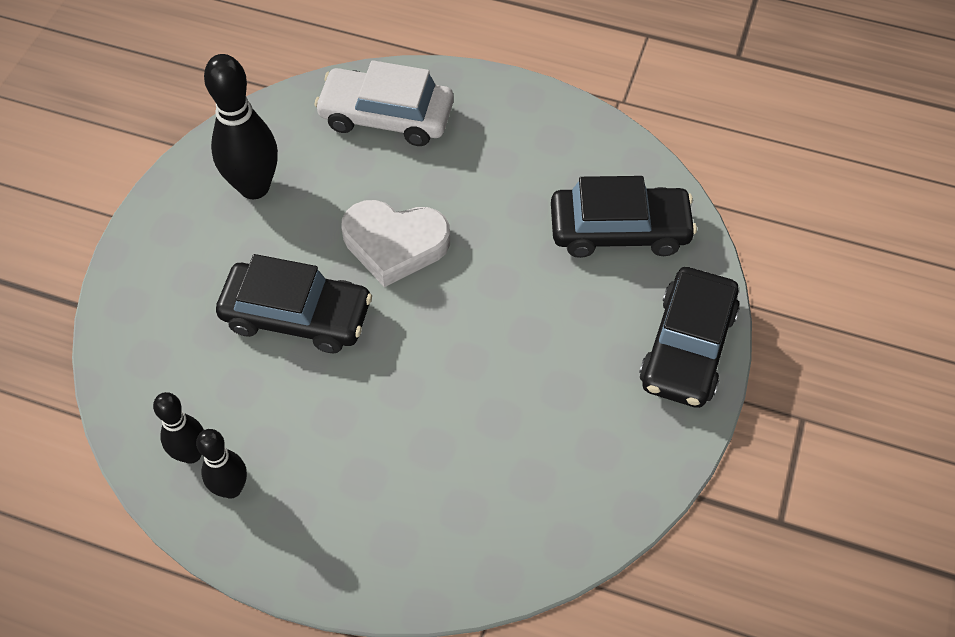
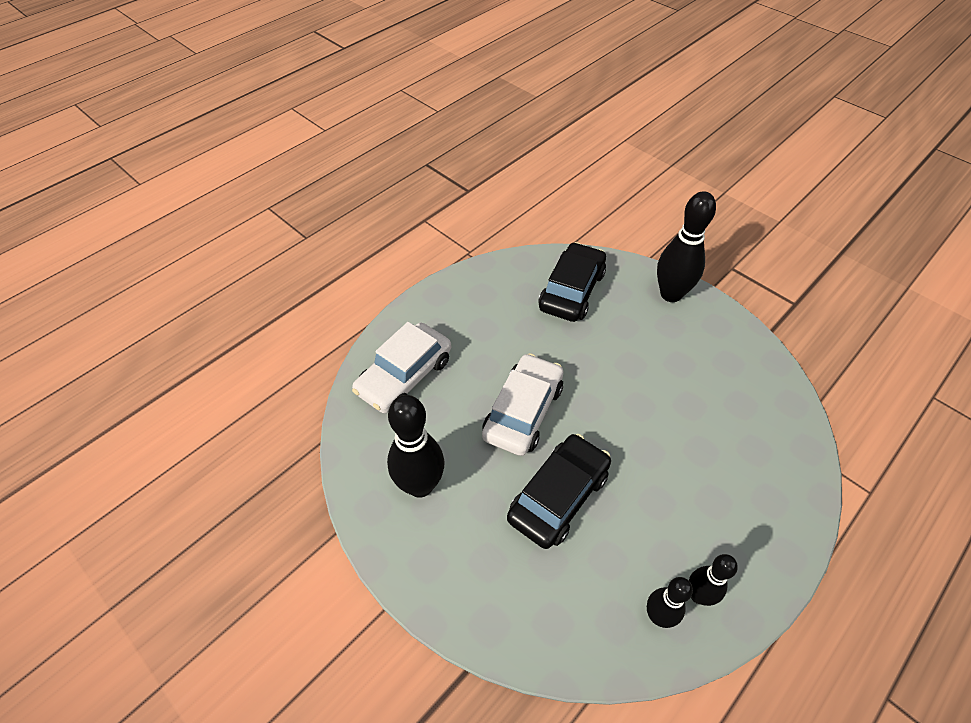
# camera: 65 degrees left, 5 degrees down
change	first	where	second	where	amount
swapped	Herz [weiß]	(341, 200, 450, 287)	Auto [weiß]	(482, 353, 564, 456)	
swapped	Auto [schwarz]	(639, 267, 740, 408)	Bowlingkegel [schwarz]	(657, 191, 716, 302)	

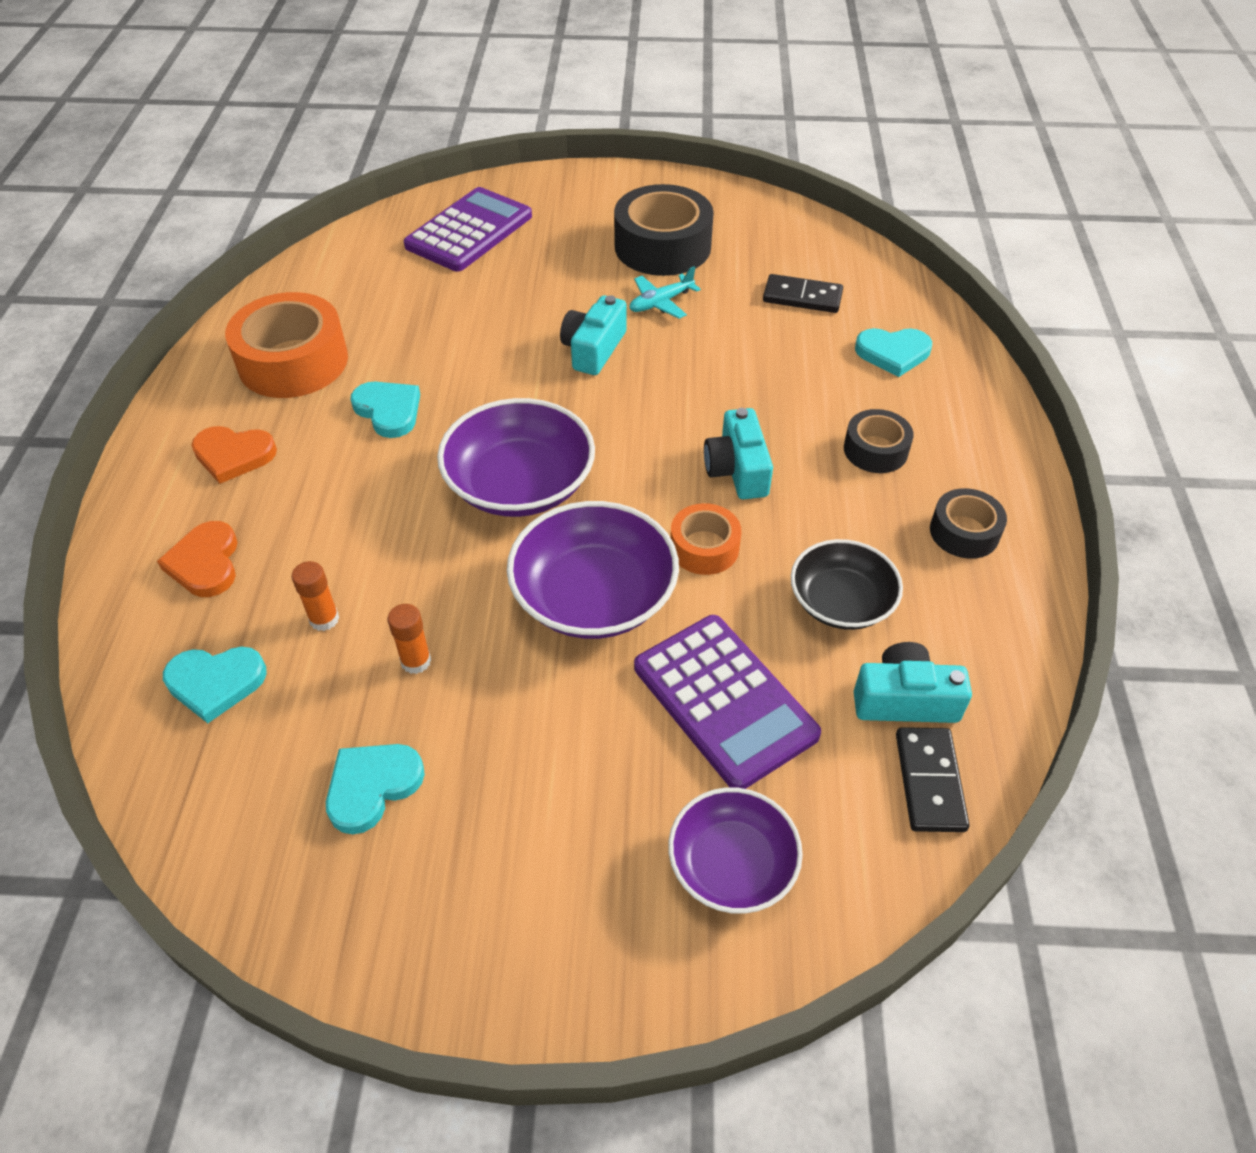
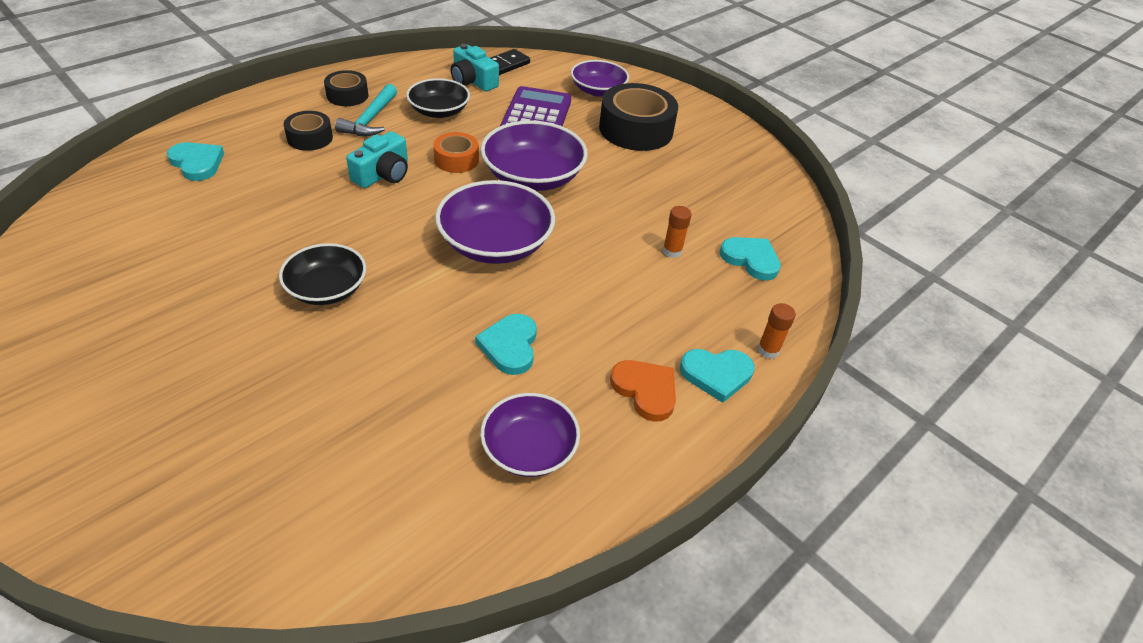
# camera: 140 degrees left, 5 degrees down
change	first	where	second	where	amount
swapped	Kamera [türkis]	(560, 295, 627, 375)	Schüssel [schwarz]	(279, 243, 366, 305)	
new			Hammer [türkis]	(335, 84, 397, 136)	
swapped	Klebeband [orange]	(225, 292, 348, 398)	Schüssel [lila]	(480, 393, 580, 477)	
shifted	Klebeband [schwarz]	(614, 184, 714, 276)		(599, 83, 678, 151)	
shifted	Herz [türkis]	(326, 744, 425, 834)		(680, 349, 754, 403)	
shifted	Klebestift [orange]	(388, 604, 431, 674)		(758, 303, 796, 359)	
gone	Herz [orange]	(157, 521, 238, 597)			
gone	Taschenrechner [lila]	(404, 187, 532, 271)			
gone	Flugzeug [türkis]	(629, 266, 701, 319)			
gone	Dominostein [schwarz]	(763, 274, 843, 313)			

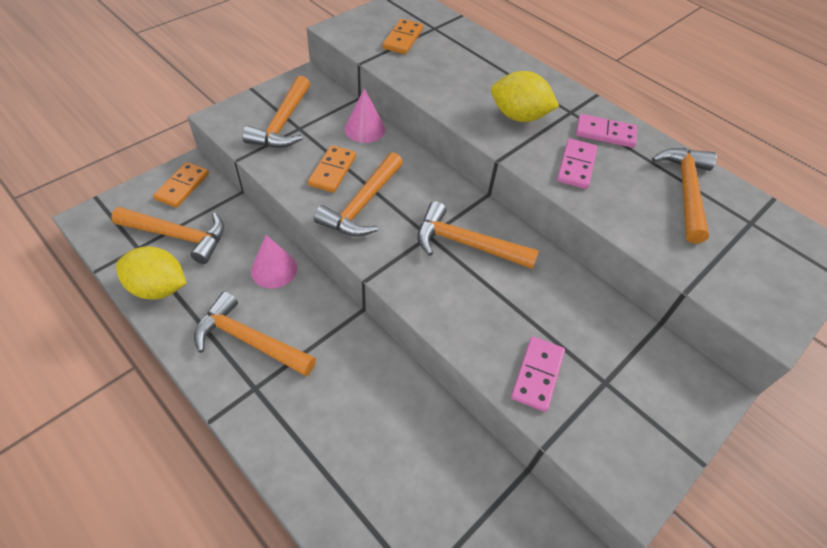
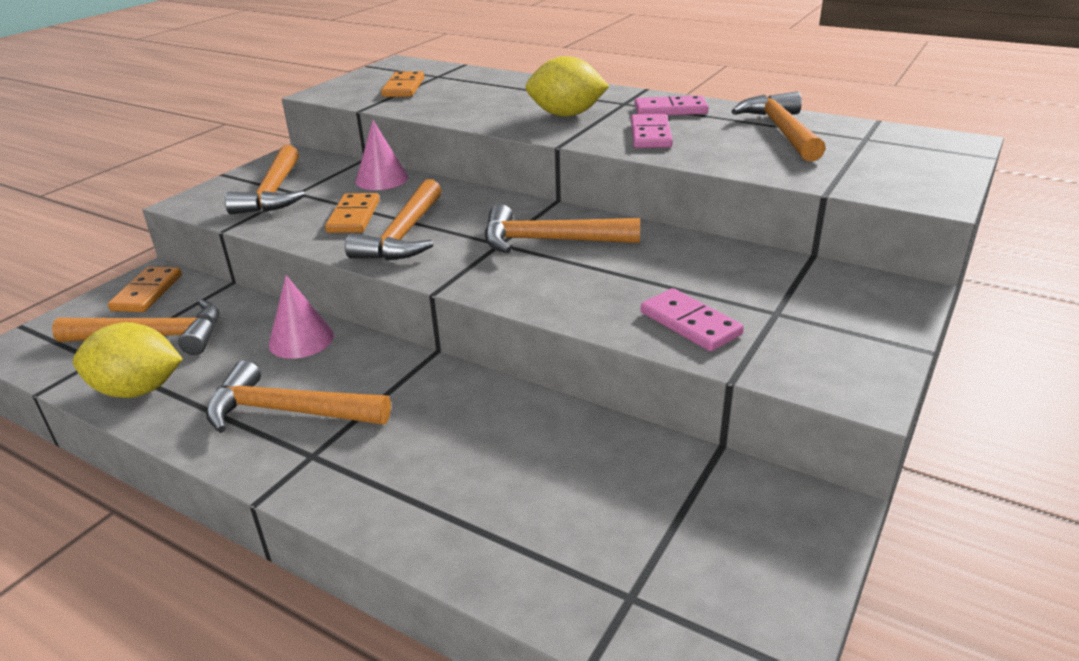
# camera: 10 degrees left, 20 degrees down
change	first	where	second	where	amount
rotated	Dominostein [rosa]	(511, 336, 565, 412)		(641, 288, 744, 351)	45 degrees counterclockwise

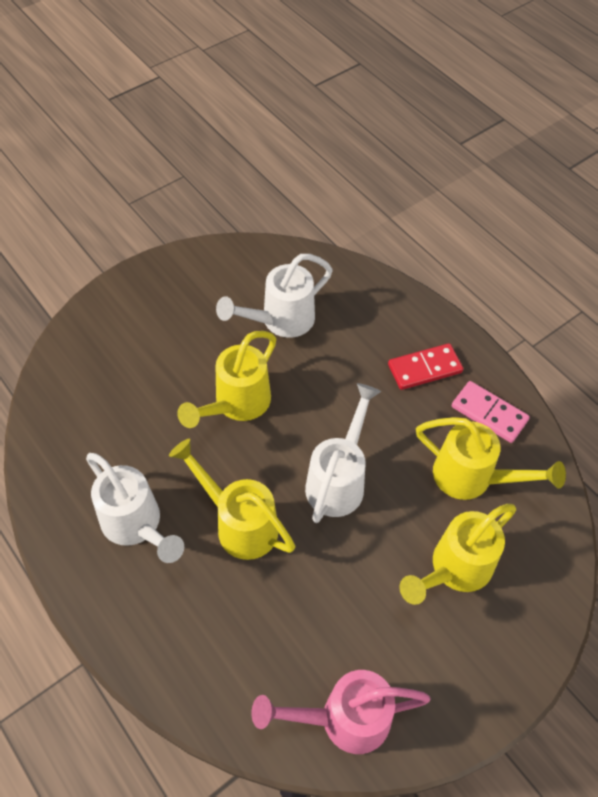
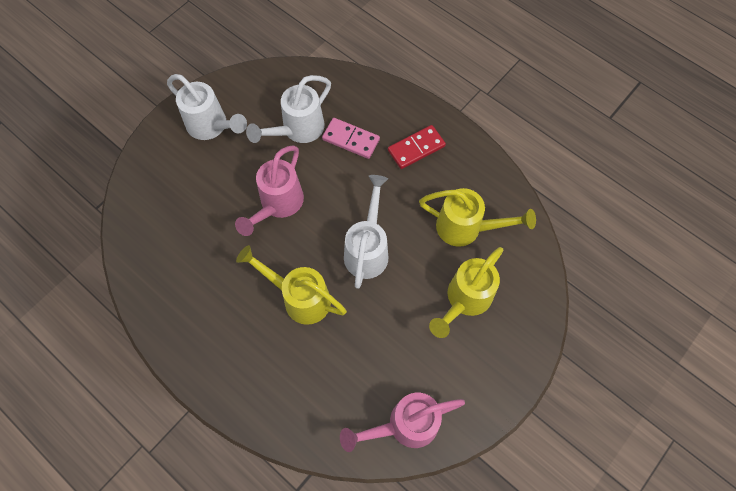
# camera: 10 degrees left, 10 degrees up
change	first	where	second	where	amount
shifted	Gießkanne [weiß]	(86, 453, 184, 563)		(167, 74, 247, 140)	
repainted	Gießkanne [gelb]	(177, 331, 276, 428)	Gießkanne [rosa]	(235, 145, 304, 236)	
shifted	Dominostein [rosa]	(452, 381, 530, 443)		(322, 118, 380, 159)	

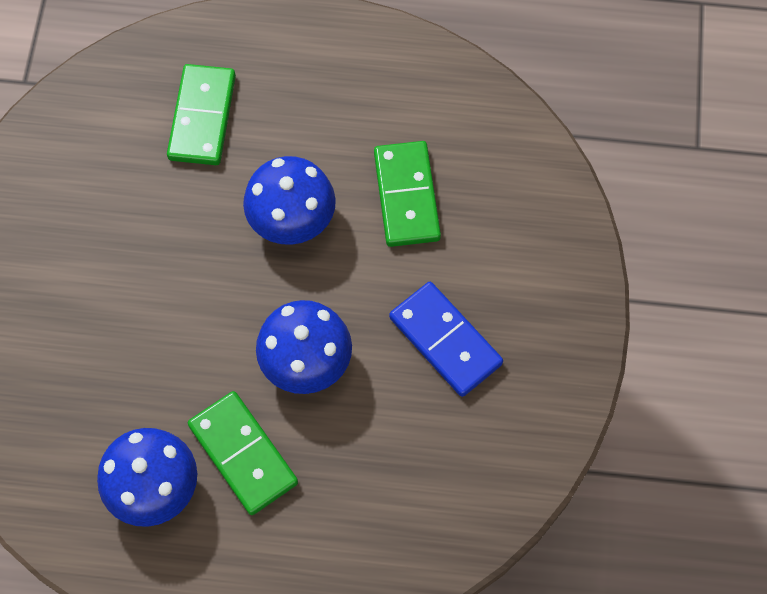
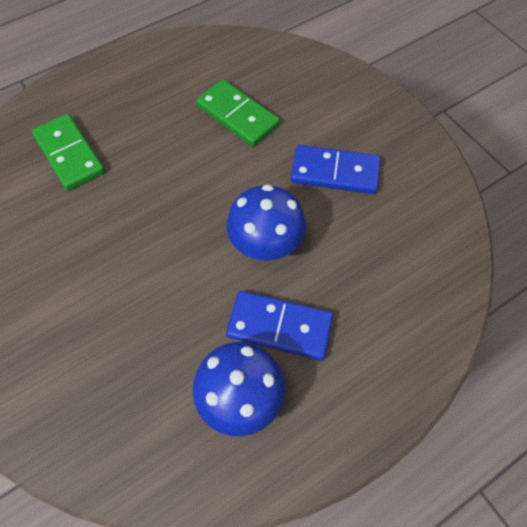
# camera: 40 degrees left, 5 degrees down
change	first	where	second	where	amount
repainted	Dominostein [grün]	(188, 391, 298, 515)	Dominostein [blau]	(226, 291, 333, 360)	
gone	Pilz [blau]	(243, 156, 336, 245)			

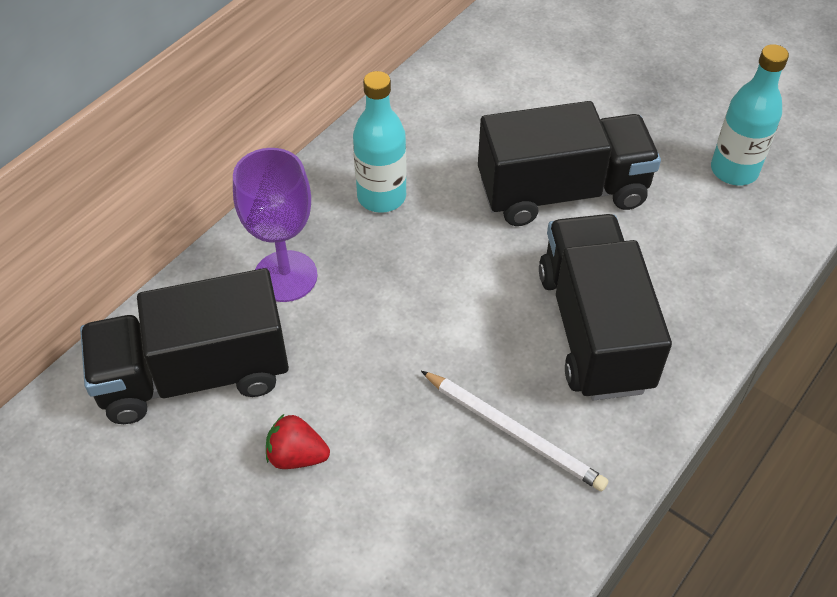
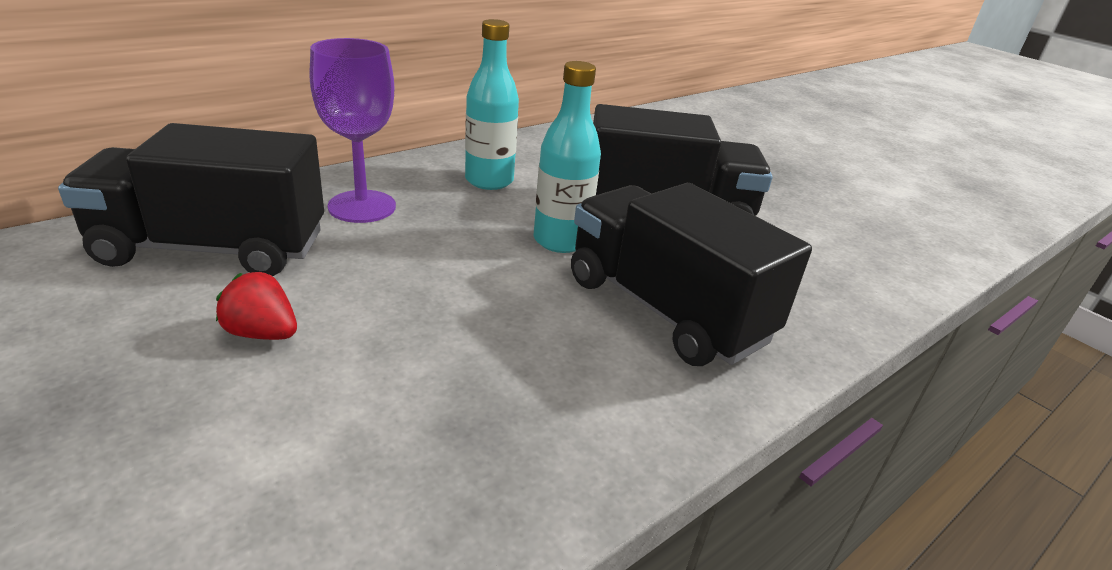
# camera: 10 degrees right, 20 degrees down
change	first	where	second	where	amount
shifted	Flasche [türkis]	(711, 44, 789, 185)		(534, 61, 601, 253)	
rotated	Lastwagen [schwarz]	(539, 214, 672, 400)		(571, 183, 812, 366)	45 degrees counterclockwise
gone	Bleistift [weiß]	(421, 371, 608, 491)			

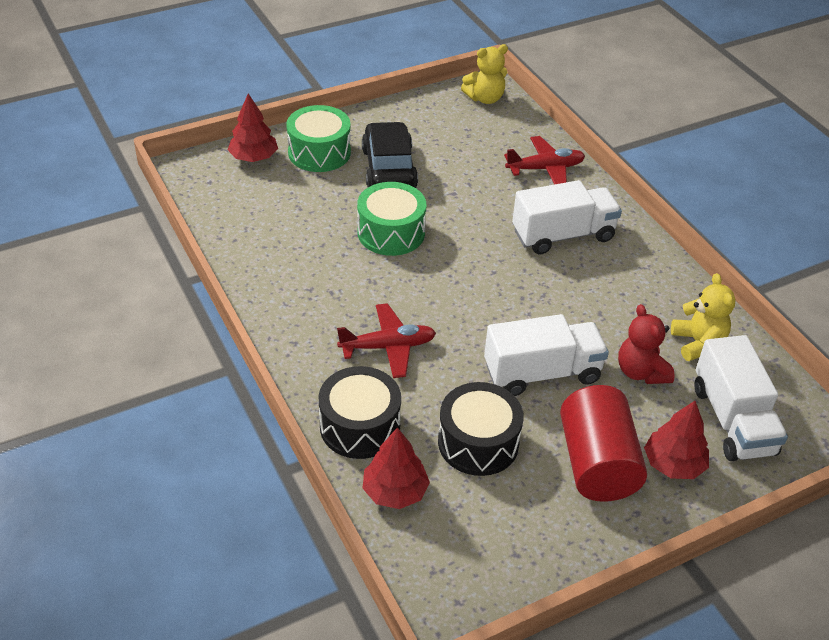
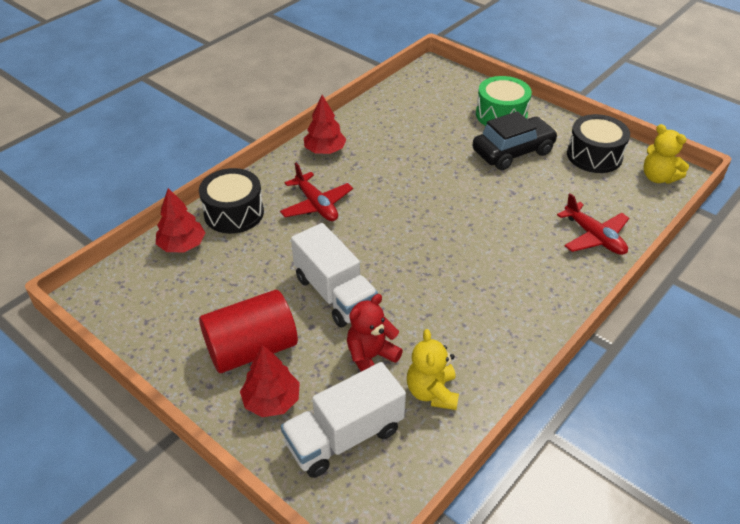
# camera: 70 degrees right, 0 degrees up
change	first	where	second	where	amount
shifted	Baum [rot]	(228, 94, 278, 162)		(304, 95, 347, 154)	
rotated	Teddybär [gelb]	(671, 273, 736, 361)		(407, 329, 459, 410)	120 degrees clockwise
shifted	Trommel [schwarz]	(438, 382, 524, 476)		(567, 114, 630, 173)	
gone	Trommel [grün]	(357, 182, 426, 256)			
gone	Lastwagen [weiß]	(512, 180, 622, 254)			

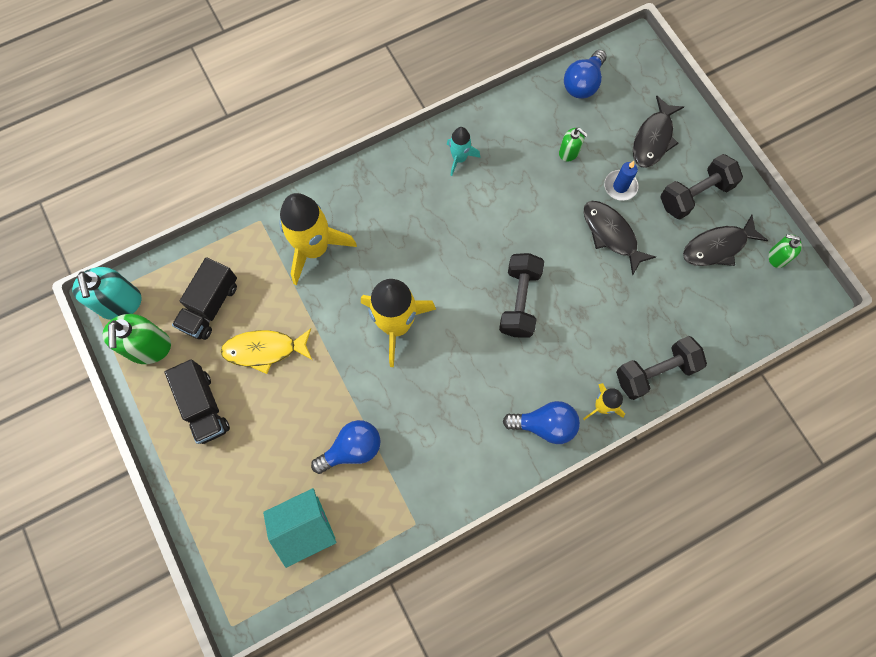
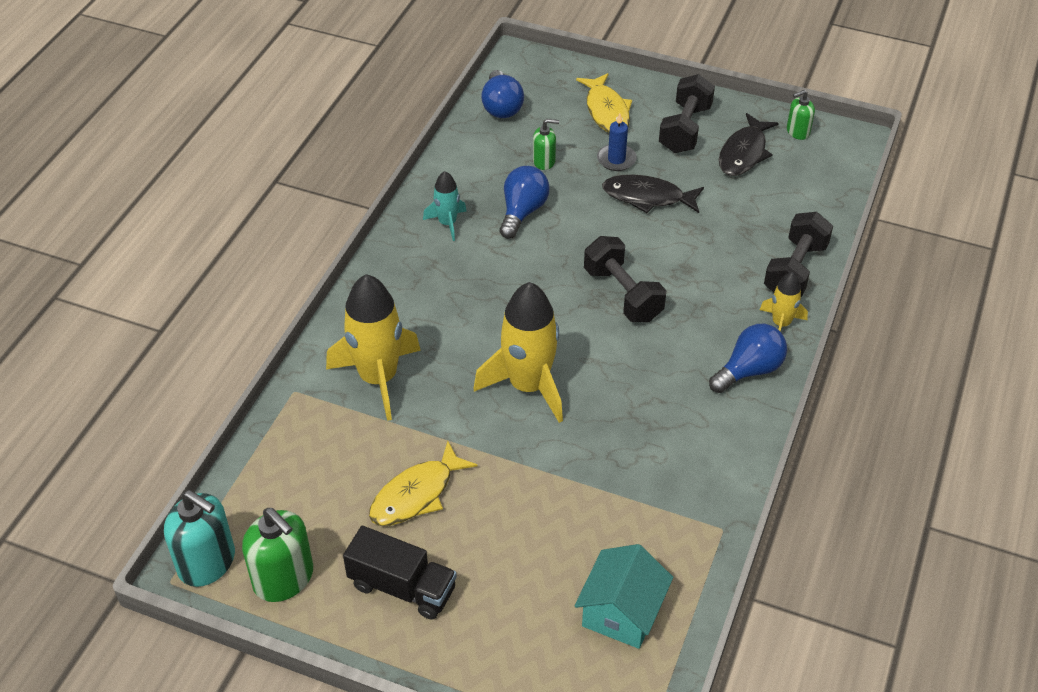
# camera: 40 degrees left, 25 degrees down
change	first	where	second	where	amount
shifted	Glühbirne [blau]	(311, 420, 380, 474)		(499, 166, 549, 239)	
repainted	Fisch [schwarz]	(633, 95, 684, 168)	Fisch [gelb]	(576, 73, 632, 133)	
gone	Lastwagen [schwarz]	(172, 257, 237, 340)			

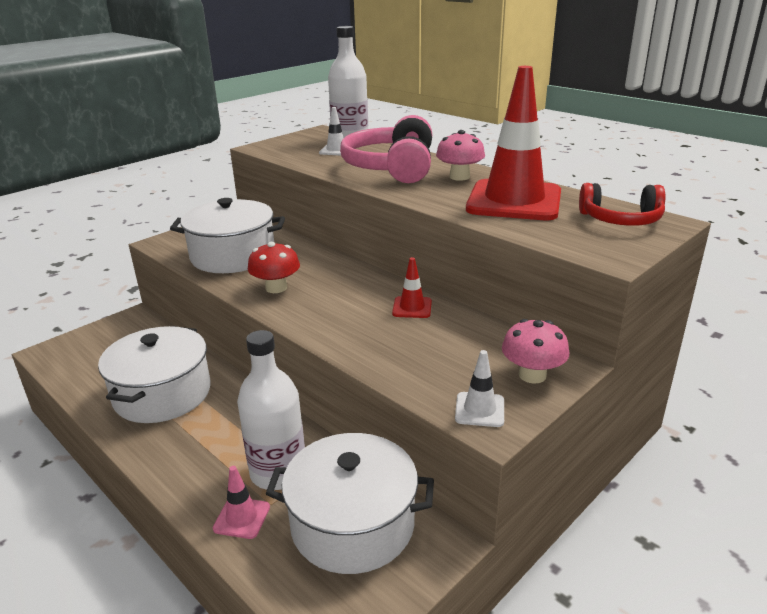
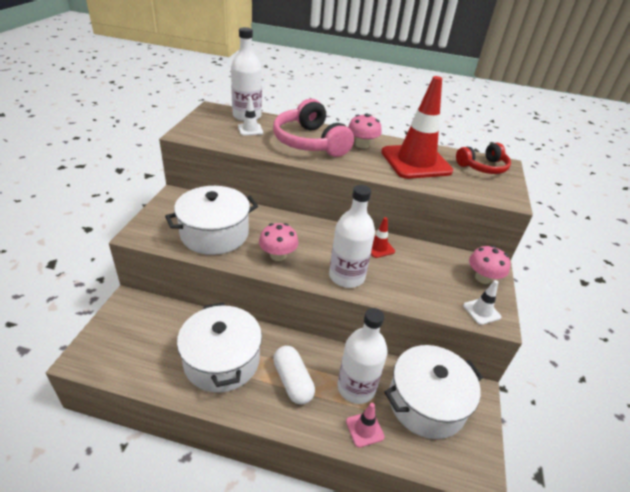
# camera: 35 degrees left, 10 degrees up
change	first	where	second	where	amount
repainted	Pilz [rot]	(248, 242, 300, 293)	Pilz [rosa]	(259, 223, 299, 261)	
new			Kapsel [weiß]	(273, 346, 315, 405)	
new			Flasche [weiß]	(329, 185, 375, 288)	

